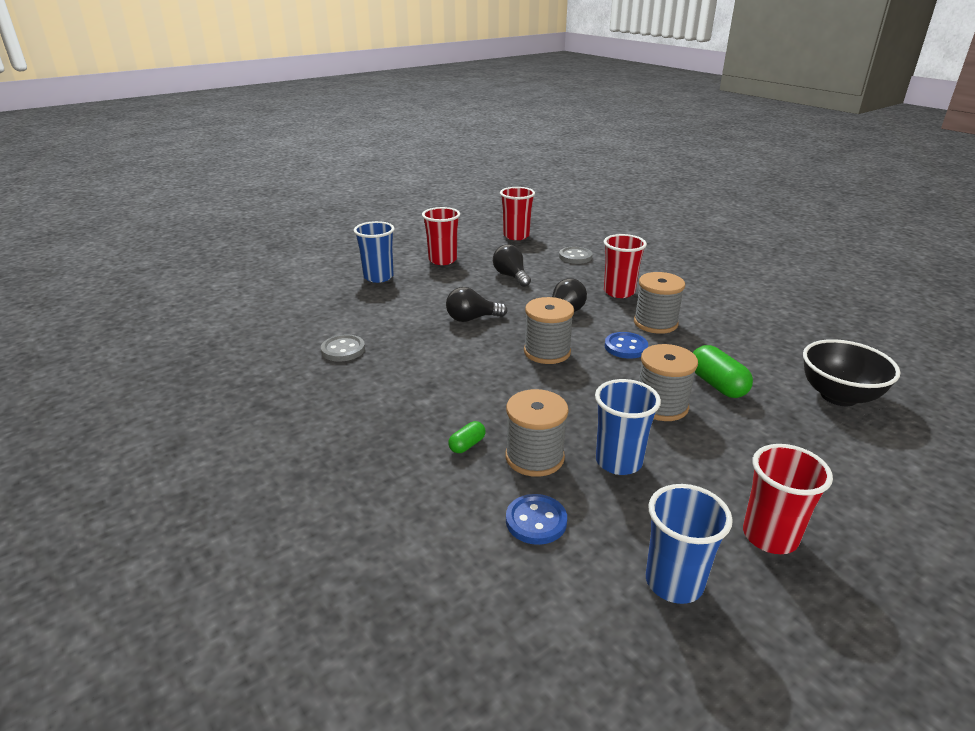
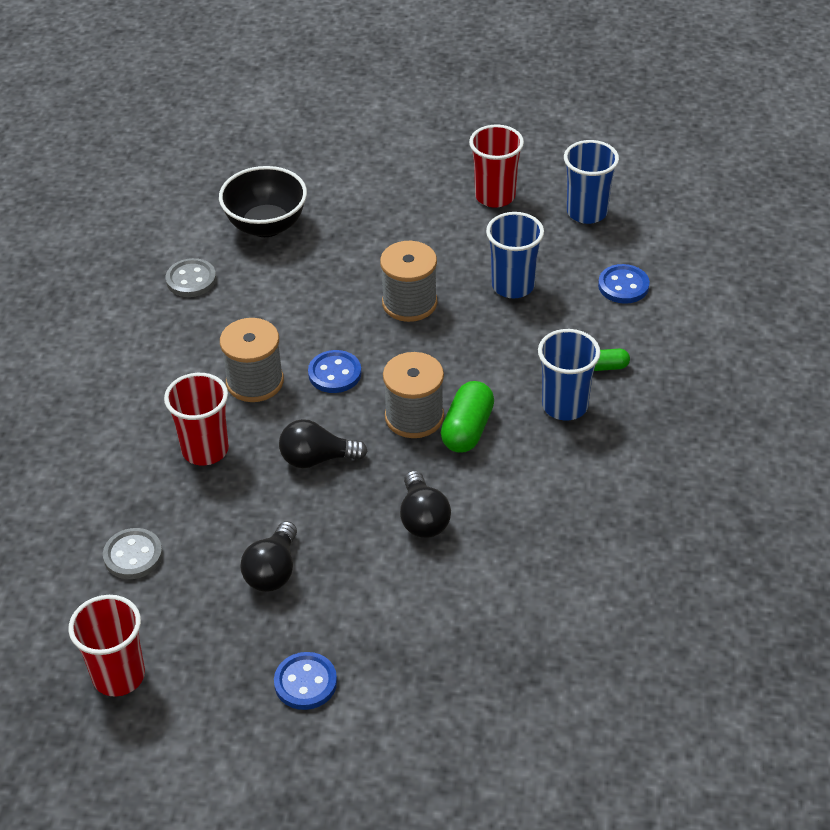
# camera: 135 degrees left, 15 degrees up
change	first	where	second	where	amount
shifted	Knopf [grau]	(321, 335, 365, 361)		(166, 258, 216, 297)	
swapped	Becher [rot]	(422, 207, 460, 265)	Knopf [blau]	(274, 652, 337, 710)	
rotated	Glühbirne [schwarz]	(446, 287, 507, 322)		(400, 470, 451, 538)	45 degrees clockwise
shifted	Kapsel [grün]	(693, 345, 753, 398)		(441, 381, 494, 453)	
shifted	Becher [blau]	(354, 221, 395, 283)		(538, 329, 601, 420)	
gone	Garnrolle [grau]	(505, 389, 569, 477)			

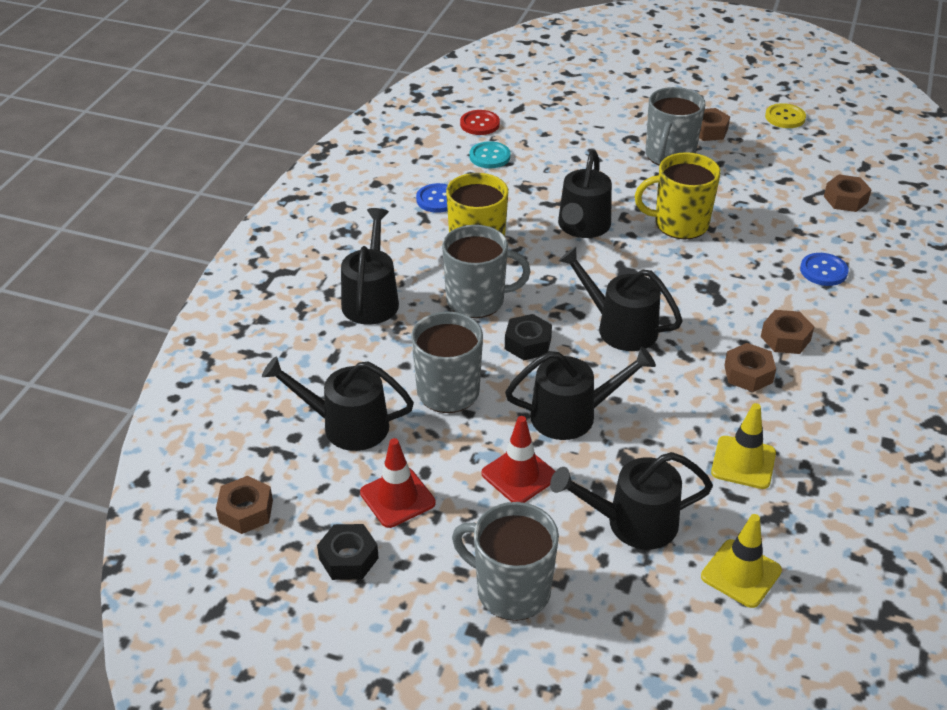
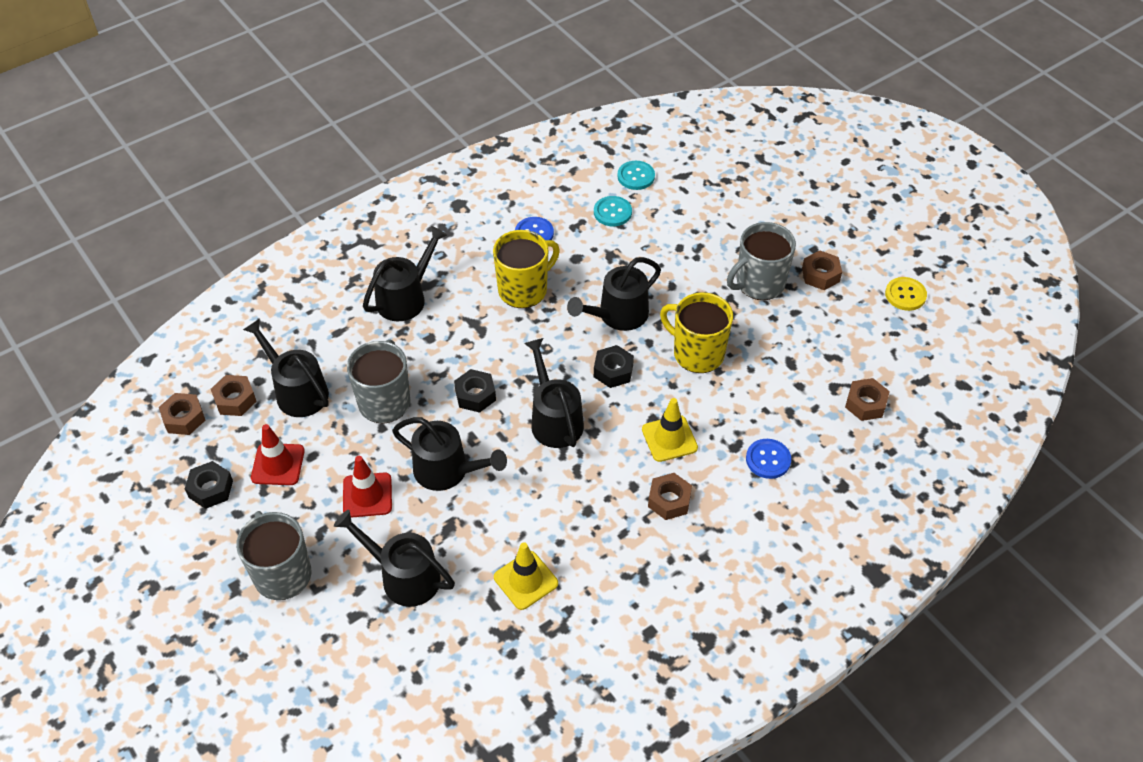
# camera: 35 degrees right, 10 degrees up
change	first	where	second	where	amount
shifted	Sechskantmutter [braun]	(724, 343, 776, 392)		(211, 375, 257, 416)	
new			Sechskantmutter [schwarz]	(594, 345, 634, 388)	
repainted	Knopf [rot]	(460, 110, 500, 135)	Knopf [türkis]	(617, 161, 655, 190)	
shifted	Leitkegel [gelb]	(701, 514, 782, 608)		(642, 398, 698, 462)	
gone	Tasse [grau]	(442, 225, 531, 318)			

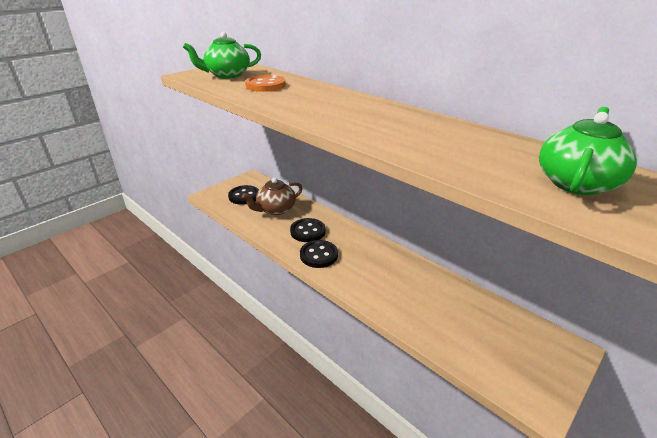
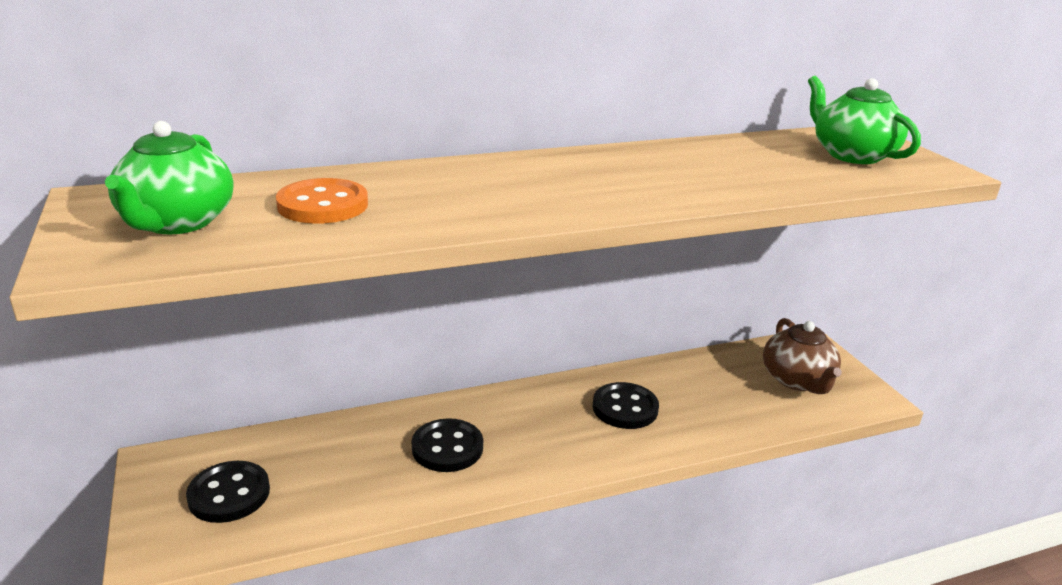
# camera: 65 degrees left, 5 degrees down
change	first	where	second	where	amount
shifted	Knopf [schwarz]	(300, 240, 338, 268)		(592, 382, 659, 429)	
shifted	Teekanne [braun]	(242, 178, 302, 215)		(763, 318, 842, 394)	

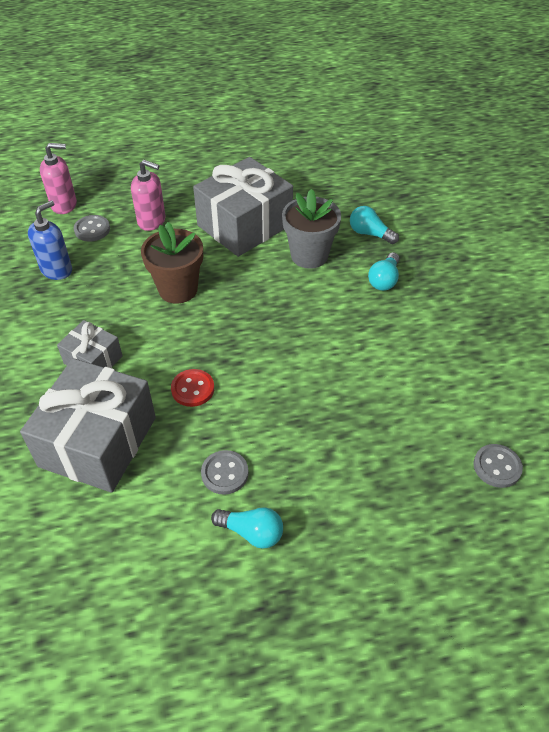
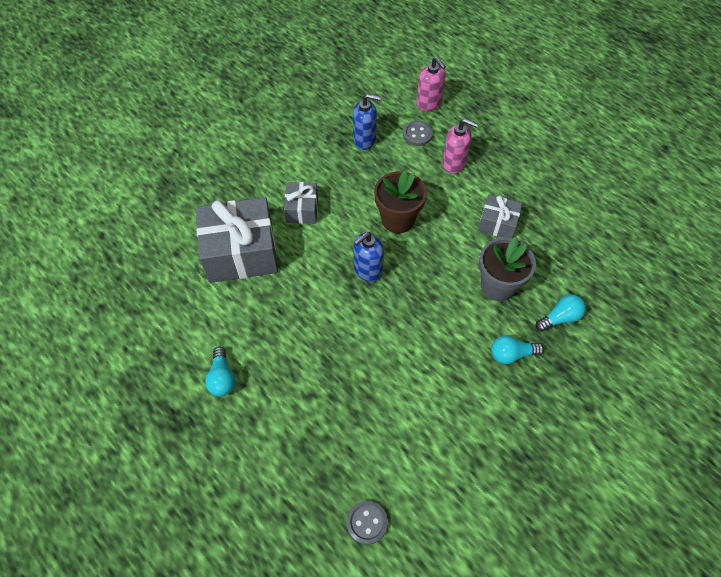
# camera: 60 degrees right, 10 degrees up
change	first	where	second	where	amount
new			Seifenspender [blau]	(353, 232, 384, 282)	
rotated	Seifenspender [rosa]	(131, 160, 166, 231)		(442, 119, 478, 174)	60 degrees counterclockwise
scaled	Geschenk [grau]	(193, 157, 293, 257)		(478, 195, 522, 238)	x0.52
rotated	Glühbirne [türkis]	(350, 206, 399, 244)		(536, 294, 586, 332)	60 degrees clockwise
gone	Knopf [rot]	(171, 369, 214, 407)			
gone	Knopf [grau]	(201, 450, 249, 495)			

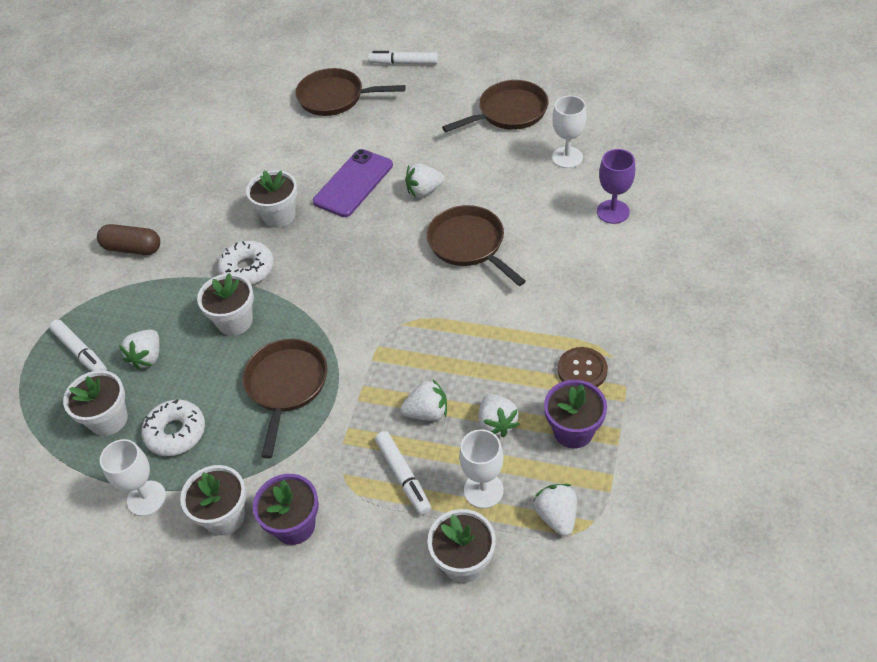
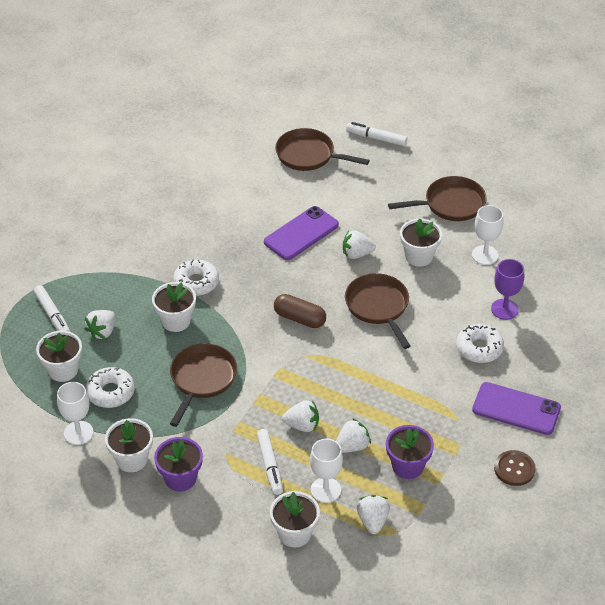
# camera: 10 degrees right, 5 degrees down
change	first	where	second	where	amount
shifted	Kapsel [braun]	(97, 224, 160, 255)		(274, 294, 326, 328)	
rotated	Erdbeere [weiß]	(478, 394, 519, 437)		(336, 418, 371, 453)	120 degrees counterclockwise
shifted	Blumentopf [weiß]	(246, 170, 297, 228)		(400, 218, 442, 267)	
new			Donut [weiß]	(456, 324, 504, 363)	
new			Handy [lila]	(472, 382, 561, 435)	
shifted	Knopf [braun]	(557, 347, 608, 387)		(494, 450, 536, 486)	

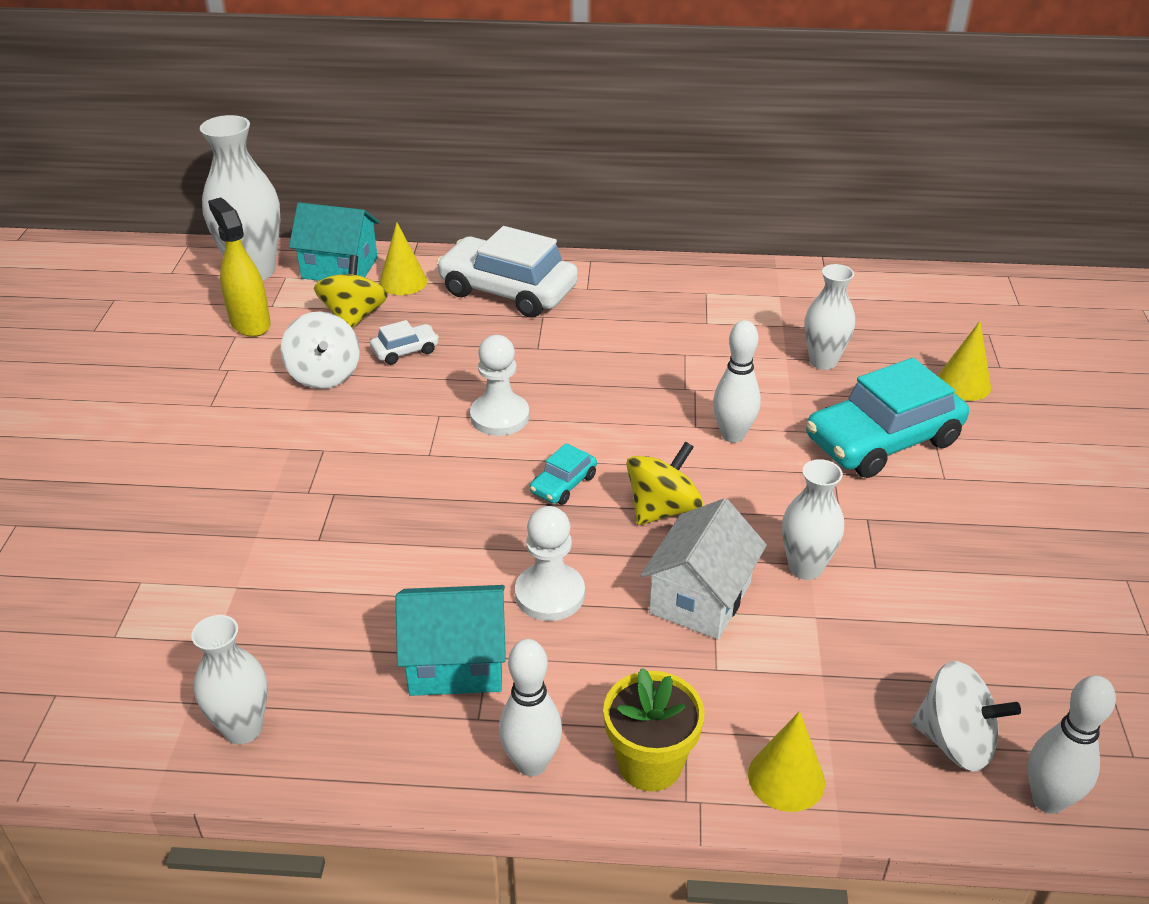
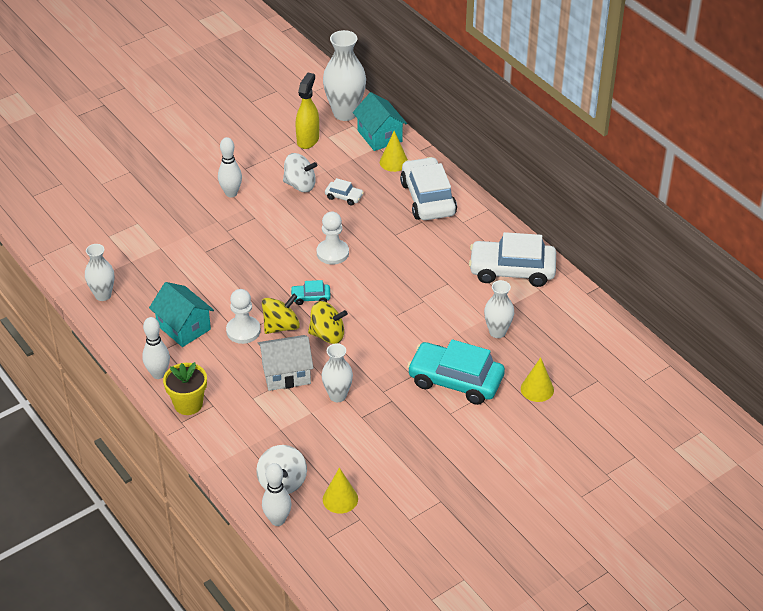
# camera: 50 degrees right, 5 degrees up
change	first	where	second	where	amount
shifted	Bowlingkegel [weiß]	(713, 320, 761, 443)		(218, 137, 242, 198)	
shifted	Kreisel [gelb]	(314, 255, 387, 328)		(262, 294, 300, 334)	
rotated	Kreisel [weiß]	(280, 311, 360, 389)		(283, 153, 317, 192)	105 degrees counterclockwise
shifted	Kegel [gelb]	(748, 711, 825, 812)		(323, 467, 358, 514)	
new			Auto [weiß]	(469, 232, 556, 287)	

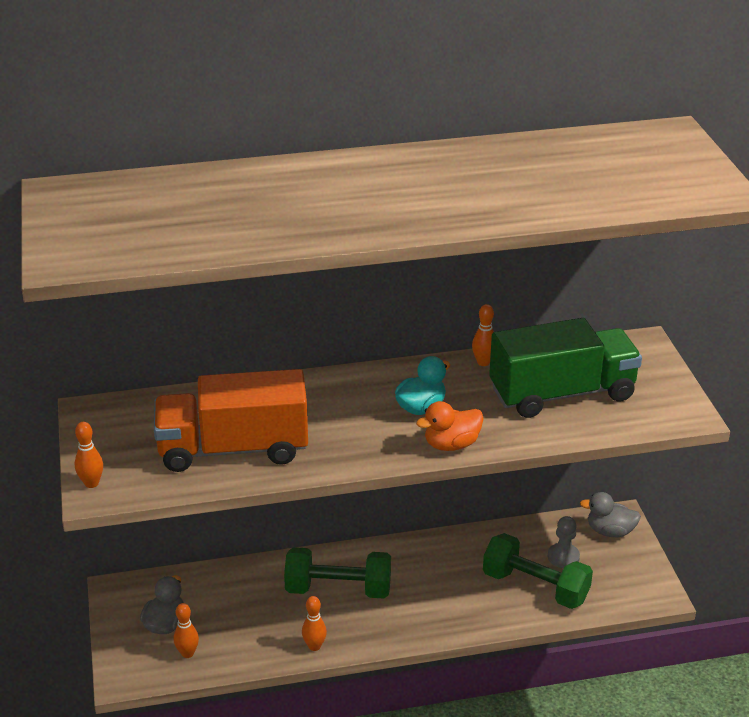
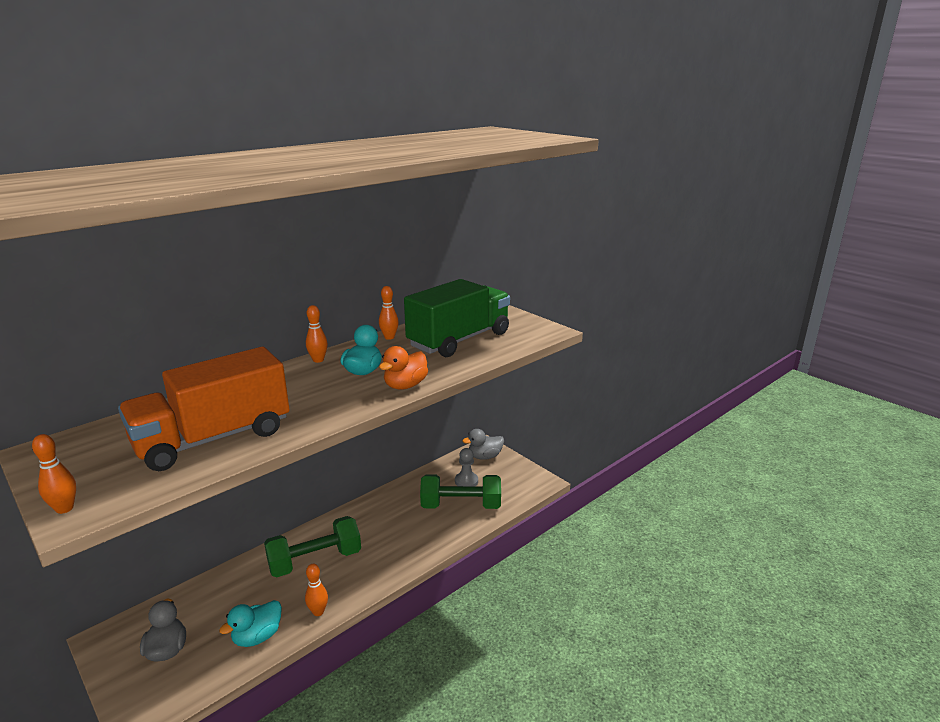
# camera: 30 degrees left, 10 degrees down
change	first	where	second	where	amount
new			Ente [türkis]	(219, 600, 282, 647)	
shifted	Bowlingkegel [orange]	(174, 603, 199, 658)		(306, 305, 328, 363)	

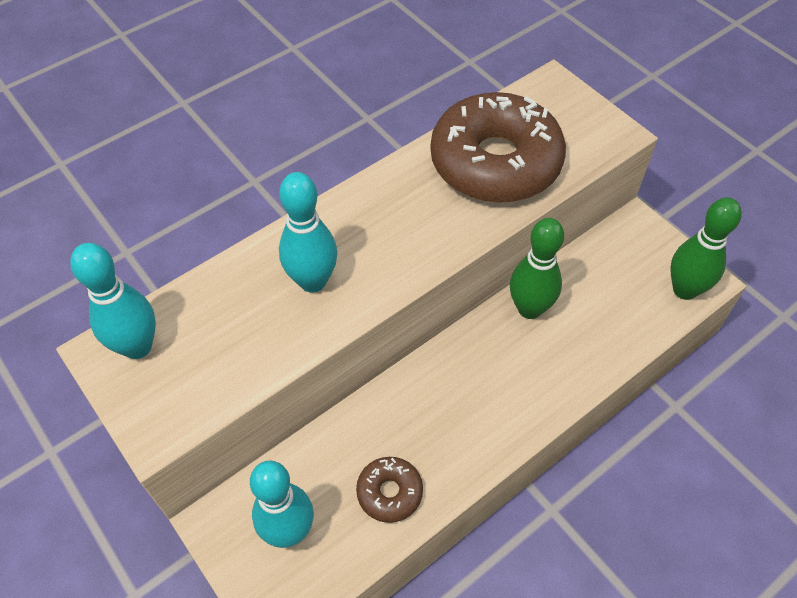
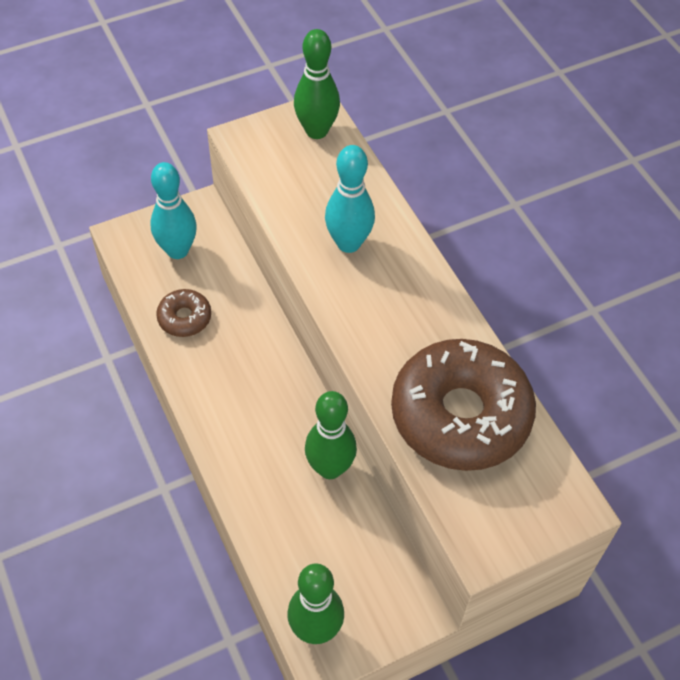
# camera: 100 degrees right, 0 degrees up
change	first	where	second	where	amount
repainted	Bowlingkegel [türkis]	(70, 243, 156, 359)	Bowlingkegel [grün]	(294, 29, 340, 139)	

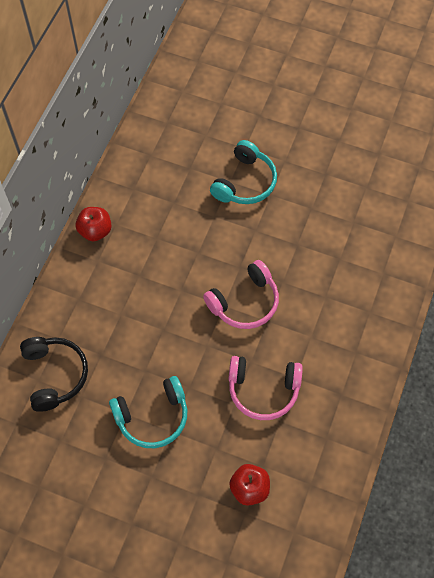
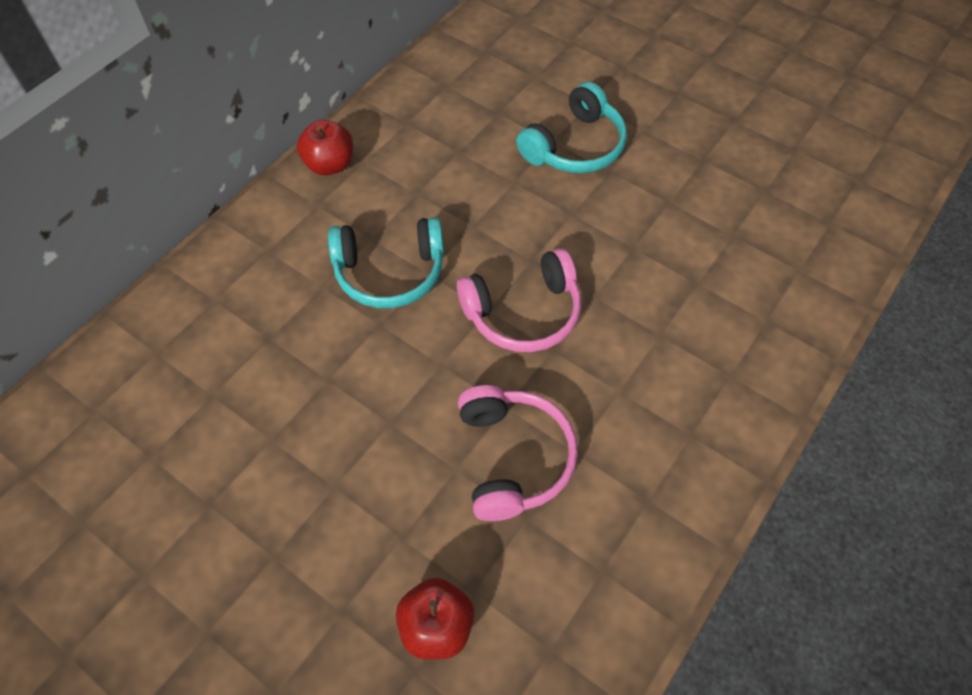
# camera: 15 degrees right, 5 degrees down
change	first	where	second	where	amount
shifted	Kopfhörer [türkis]	(109, 376, 187, 448)		(328, 217, 444, 308)	
rotated	Kopfhörer [rosa]	(229, 356, 303, 420)		(458, 385, 578, 521)	120 degrees counterclockwise
gone	Kopfhörer [schwarz]	(20, 337, 88, 412)			

